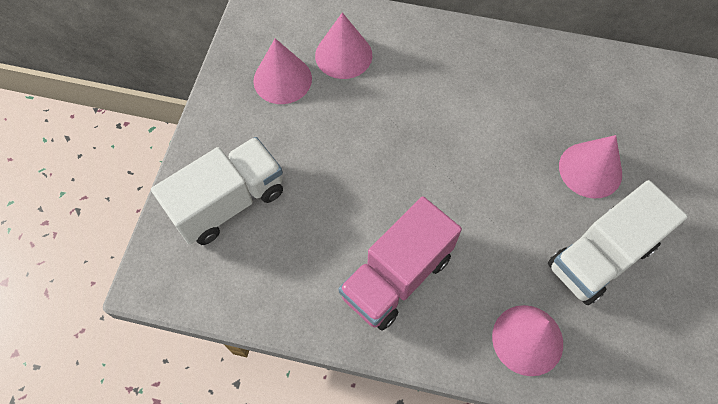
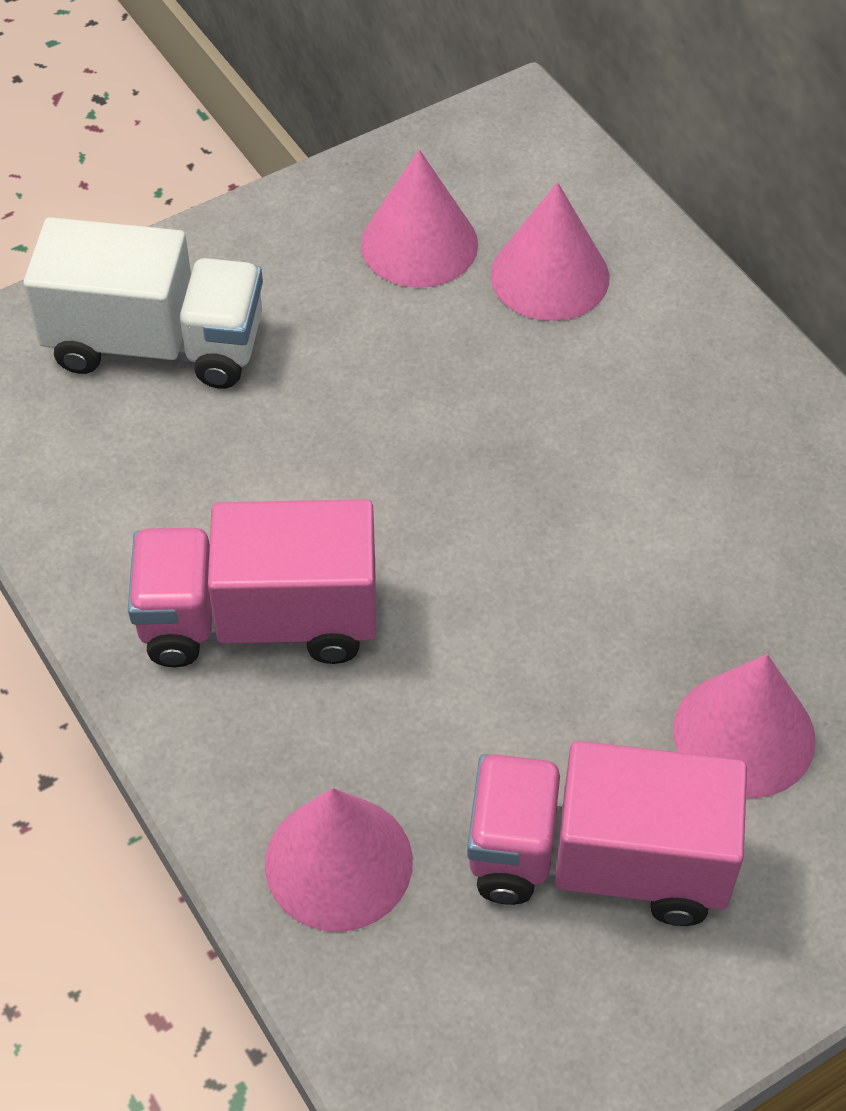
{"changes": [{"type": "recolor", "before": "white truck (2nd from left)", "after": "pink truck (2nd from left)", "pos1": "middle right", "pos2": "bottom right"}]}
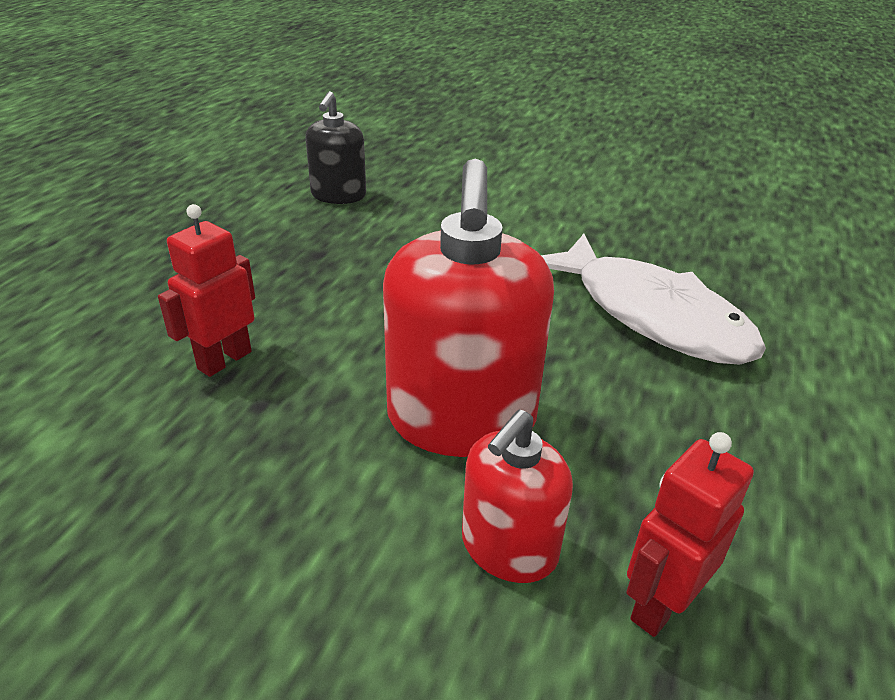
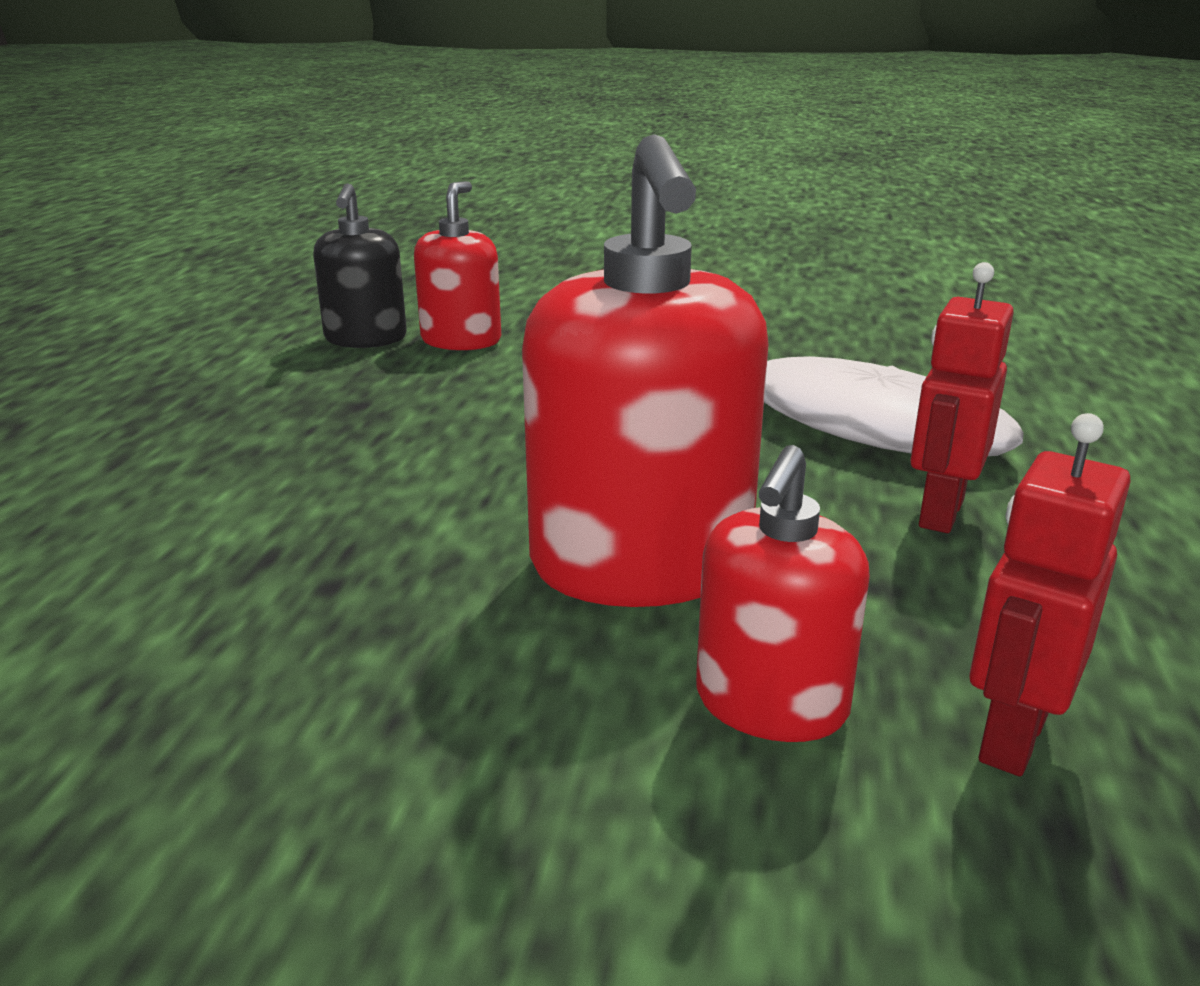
{"changes": [{"type": "move", "before": "red robot (1st from left)", "pos1": "middle left", "pos2": "middle right"}, {"type": "insert", "after": "red soap dispenser (1st from left)", "pos2": "top centre"}]}
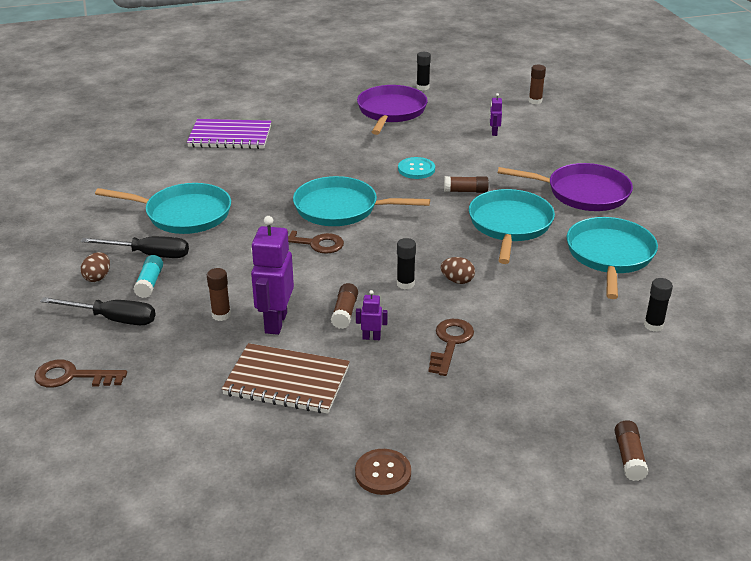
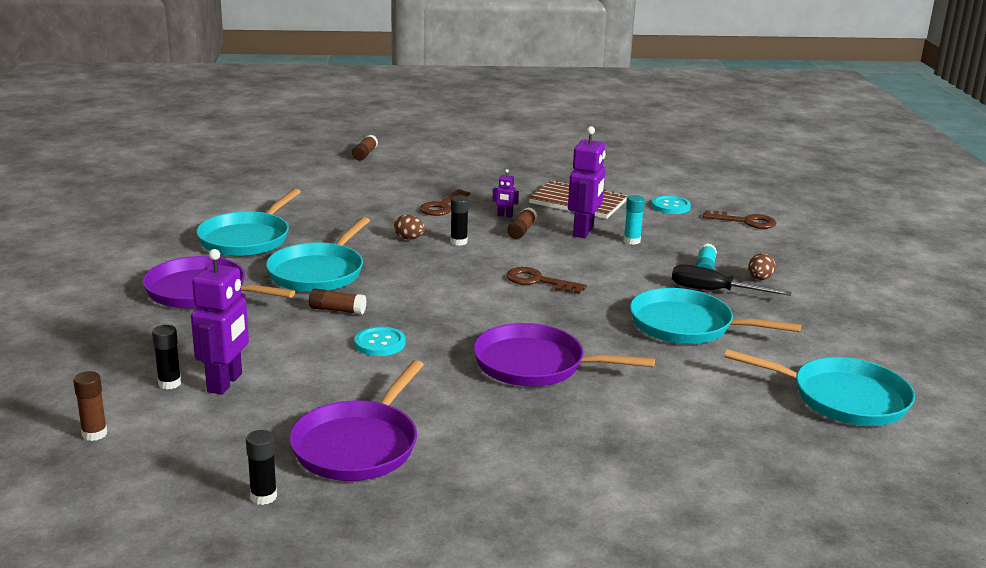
{"changes": [{"type": "delete", "before": "black screwdriver (1st from left)", "pos1": "middle left"}, {"type": "delete", "before": "purple notebook", "pos1": "top left"}, {"type": "recolor", "before": "brown glue stick (1st from left)", "after": "turquoise glue stick (1st from left)", "pos1": "middle left", "pos2": "centre"}, {"type": "move", "before": "turquoise pan (2nd from left in the first image)", "after": "turquoise pan (4th from left)", "pos1": "centre", "pos2": "bottom right"}, {"type": "delete", "before": "brown button", "pos1": "bottom centre"}, {"type": "resize", "before": "purple robot (3rd from left in the first image)", "pos1": "top centre", "pos2": "middle left", "scale": 2.17}, {"type": "move", "before": "black glue stick (3rd from left in the first image)", "after": "black glue stick (1st from left)", "pos1": "middle right", "pos2": "middle left"}, {"type": "insert", "after": "purple pan (3rd from left)", "pos2": "centre"}, {"type": "insert", "after": "turquoise button (2nd from left)", "pos2": "middle right"}]}
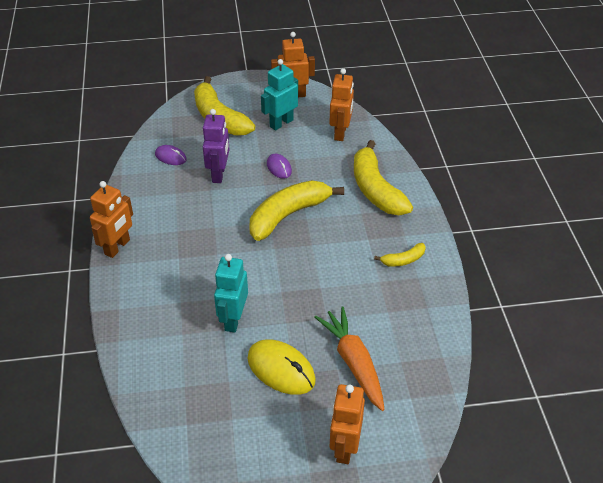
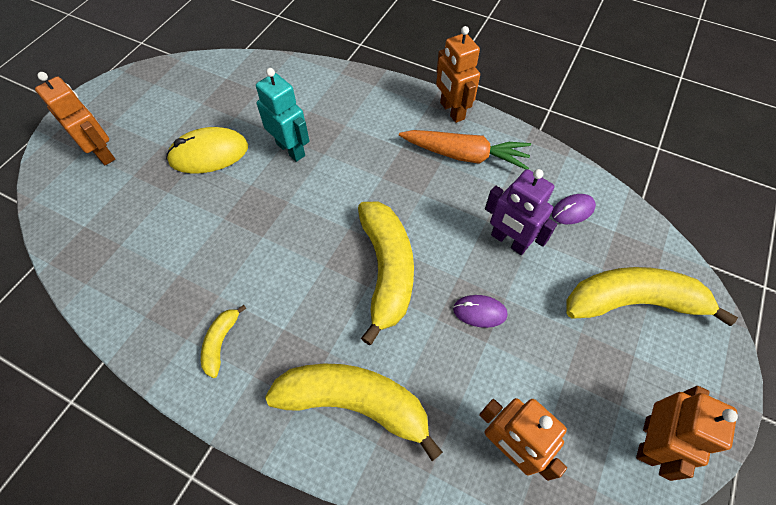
{"changes": [{"type": "delete", "before": "turquoise robot (2nd from left)", "pos1": "top centre"}, {"type": "move", "before": "orange carrot", "pos1": "bottom centre", "pos2": "top centre"}]}
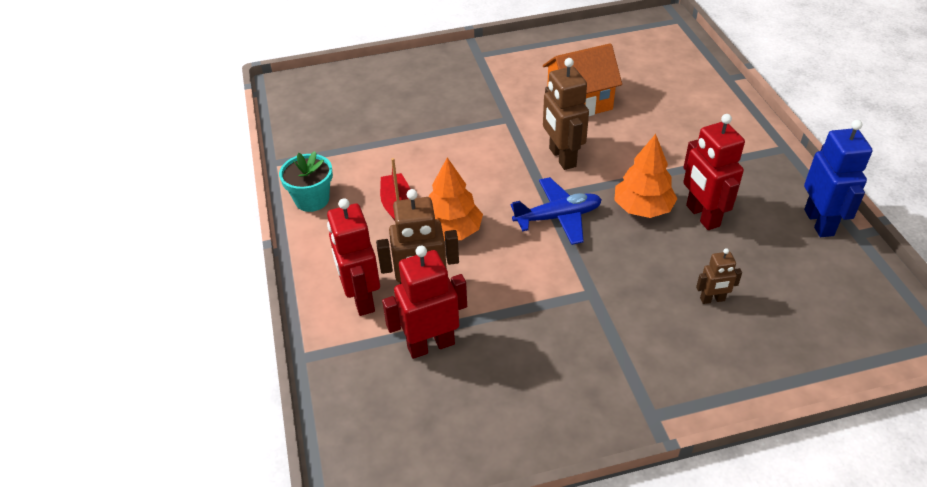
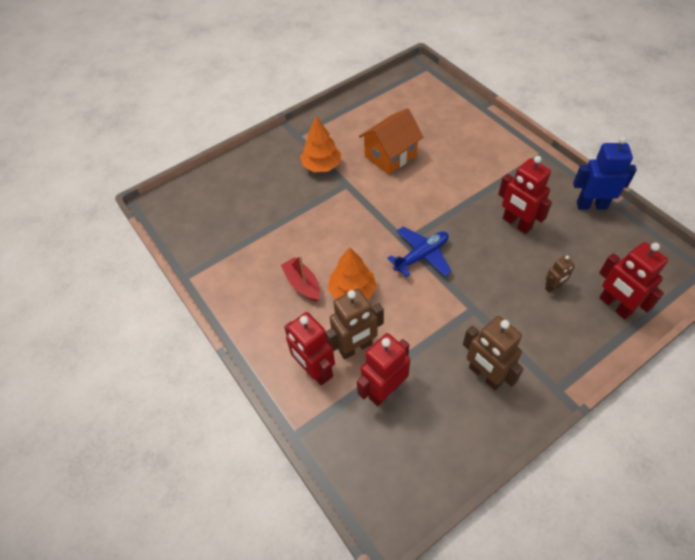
{"changes": [{"type": "delete", "before": "turquoise flower pot", "pos1": "middle left"}, {"type": "move", "before": "brown robot (2nd from left)", "pos1": "top centre", "pos2": "middle right"}, {"type": "move", "before": "orange tree (2nd from left in the first image)", "after": "orange tree (1st from left)", "pos1": "middle right", "pos2": "top centre"}, {"type": "rotate", "before": "blue robot", "pos1": "middle right", "pos2": "top right", "turn": -60}, {"type": "insert", "after": "red robot (4th from left)", "pos2": "middle right"}]}
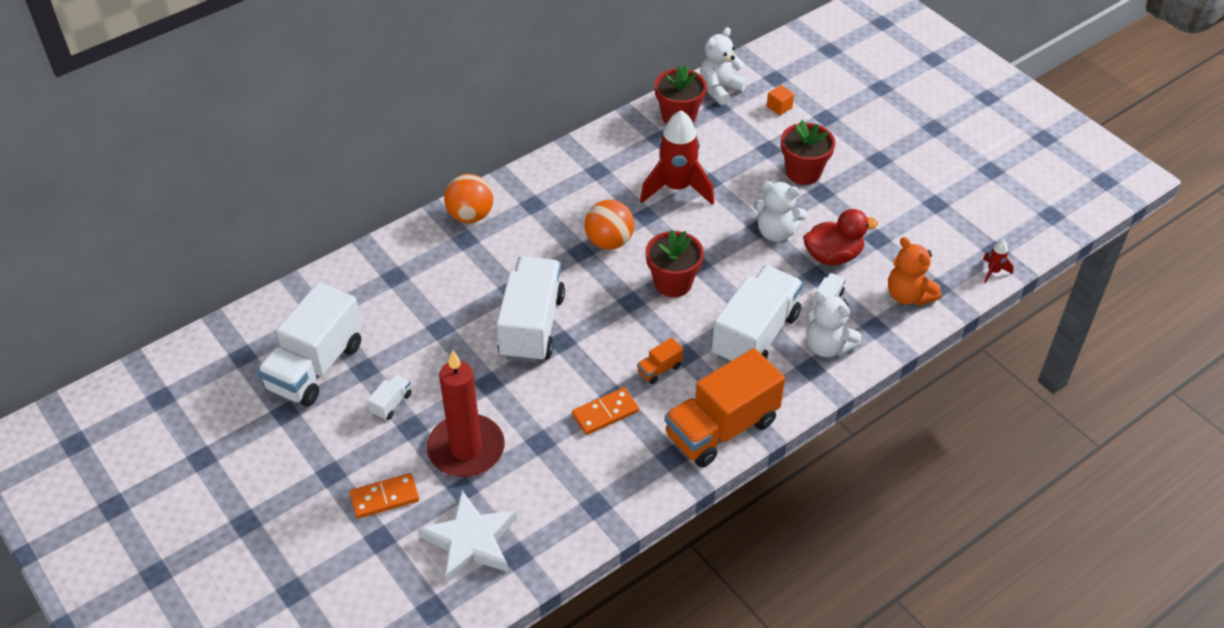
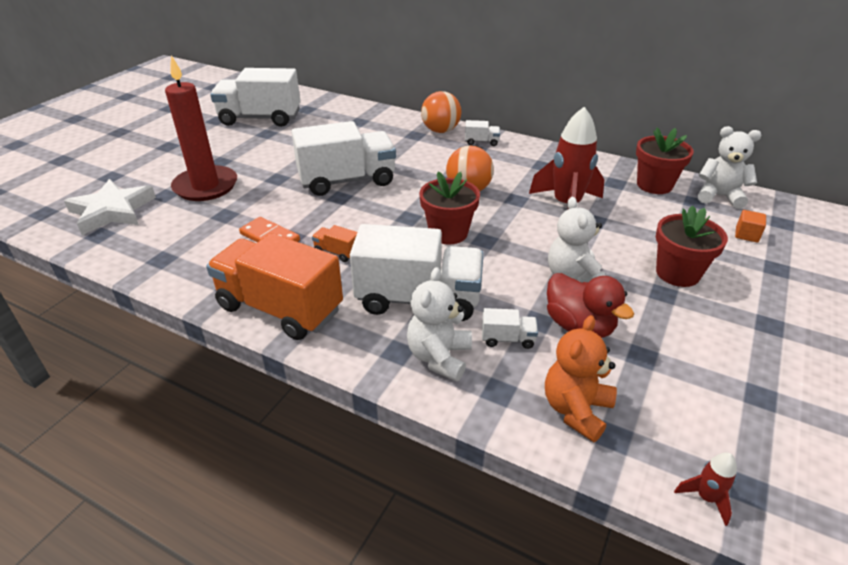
{"changes": [{"type": "delete", "before": "orange domino (1st from left)", "pos1": "bottom left"}, {"type": "move", "before": "white truck (2nd from left in the first image)", "after": "white truck (4th from left)", "pos1": "middle left", "pos2": "top centre"}]}
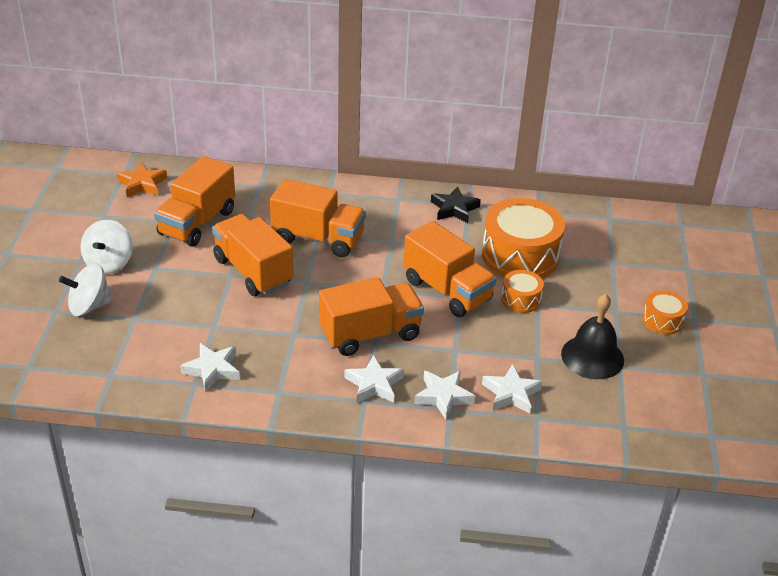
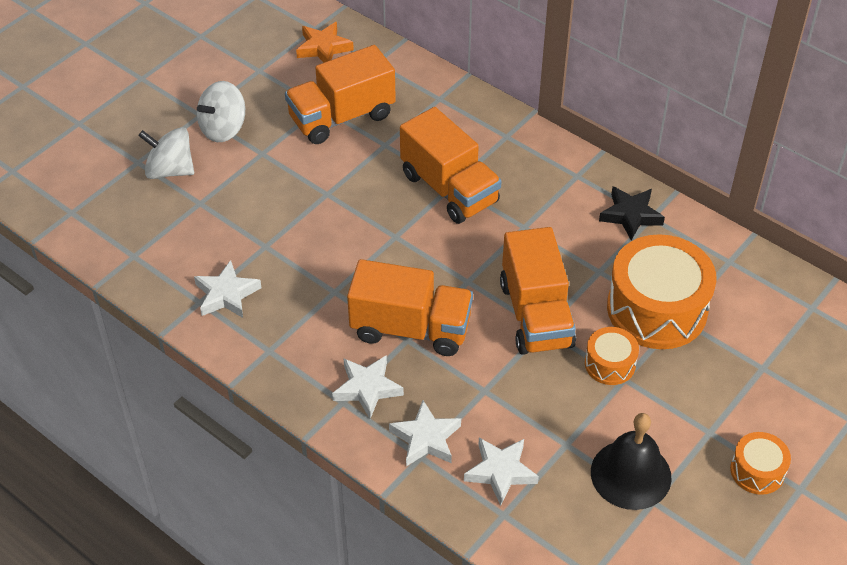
{"changes": [{"type": "delete", "before": "orange truck (2nd from left)", "pos1": "middle left"}]}
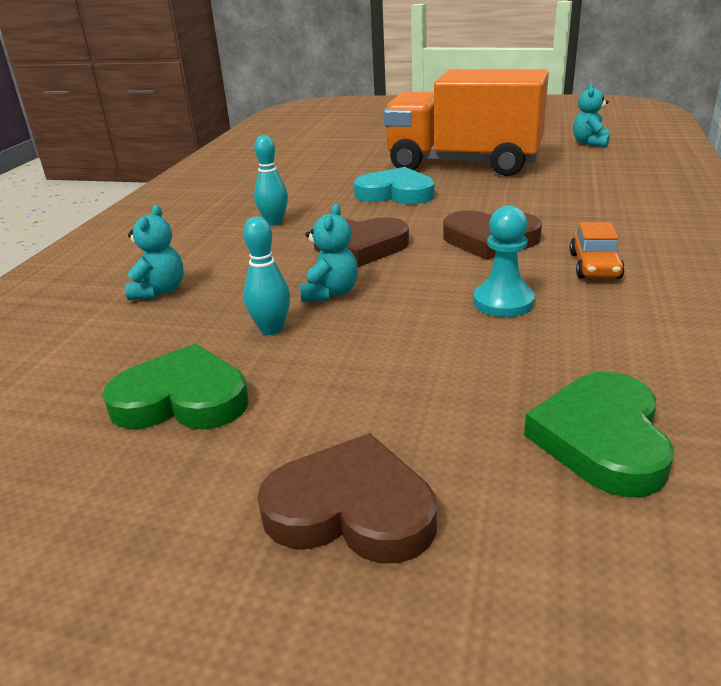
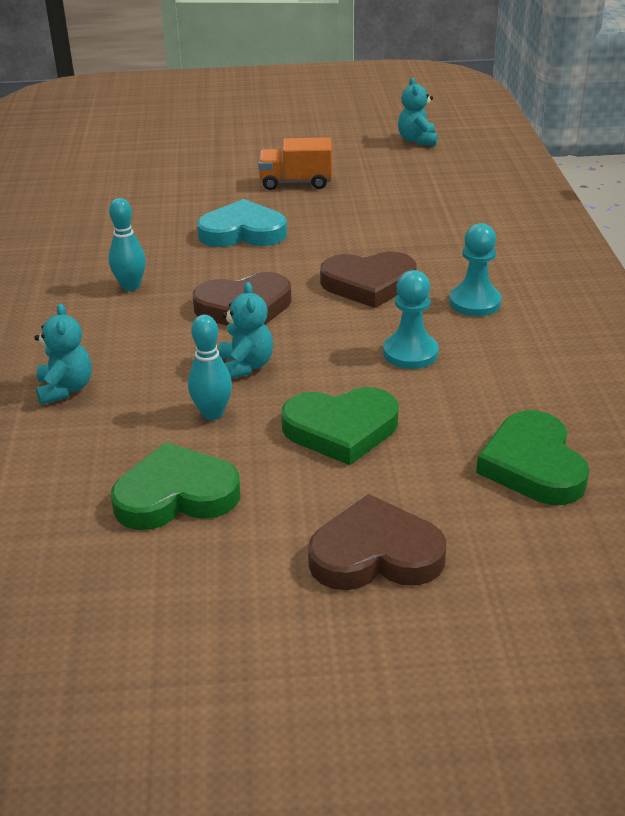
{"changes": [{"type": "resize", "before": "orange truck", "pos1": "top centre", "pos2": "top centre", "scale": 0.44}, {"type": "replace", "before": "orange car", "after": "turquoise pawn (2nd from left)", "pos1": "middle right", "pos2": "top right"}, {"type": "insert", "after": "green heart (2nd from left)", "pos2": "centre"}]}
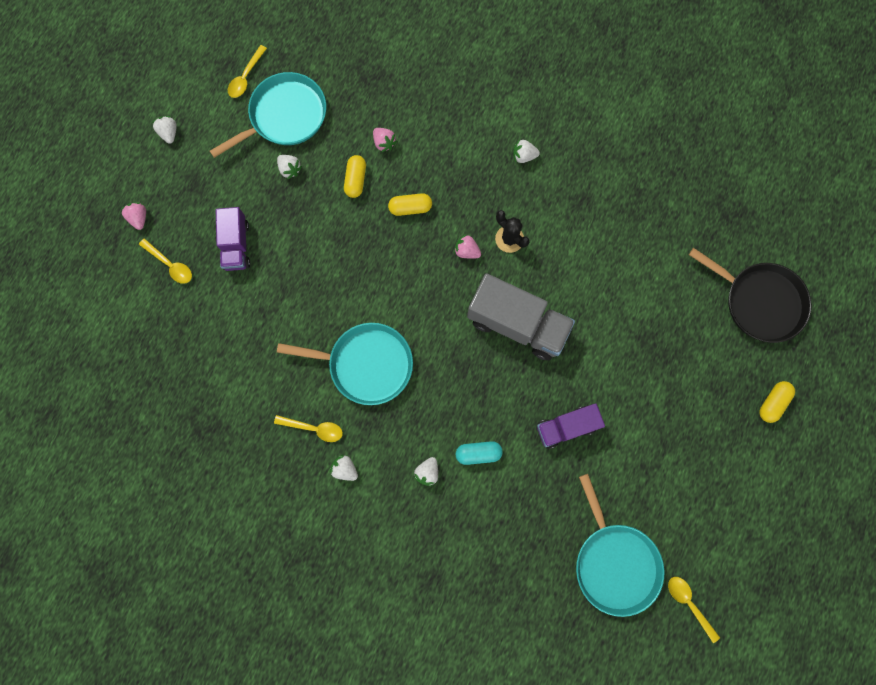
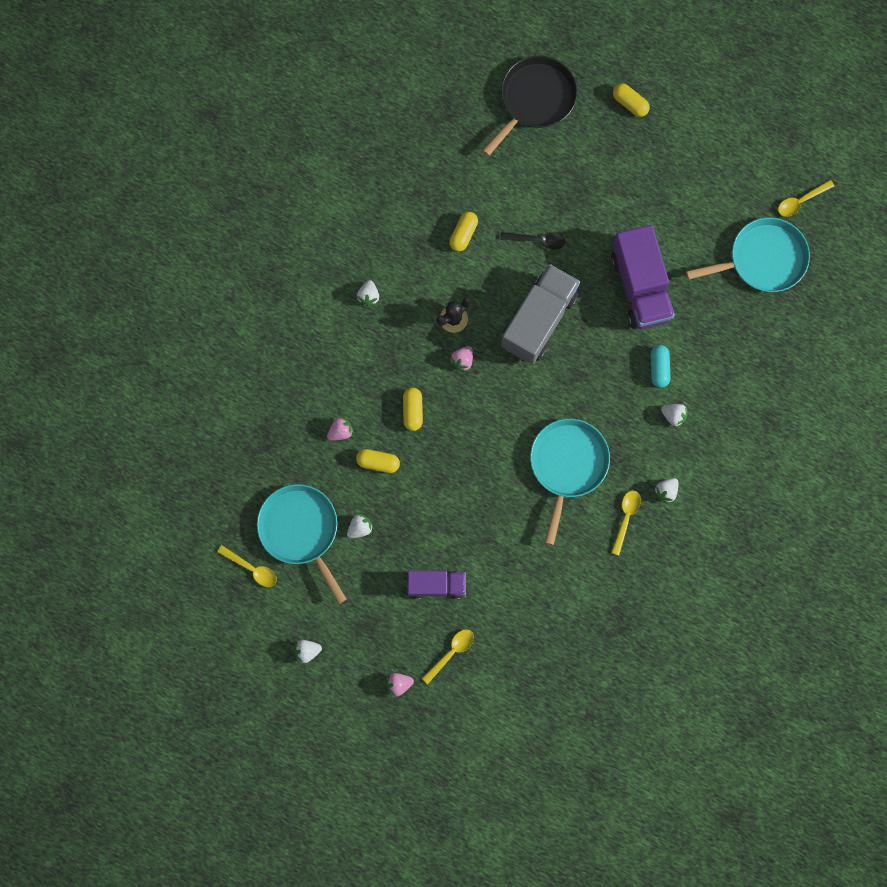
{"changes": [{"type": "resize", "before": "purple truck (2nd from left)", "pos1": "centre", "pos2": "top right", "scale": 1.66}, {"type": "insert", "after": "yellow capsule (3rd from left)", "pos2": "top centre"}, {"type": "insert", "after": "black spoon", "pos2": "top centre"}]}
